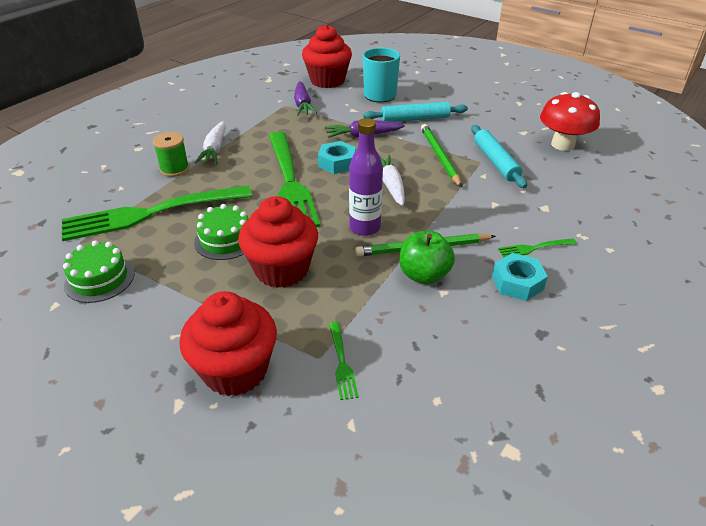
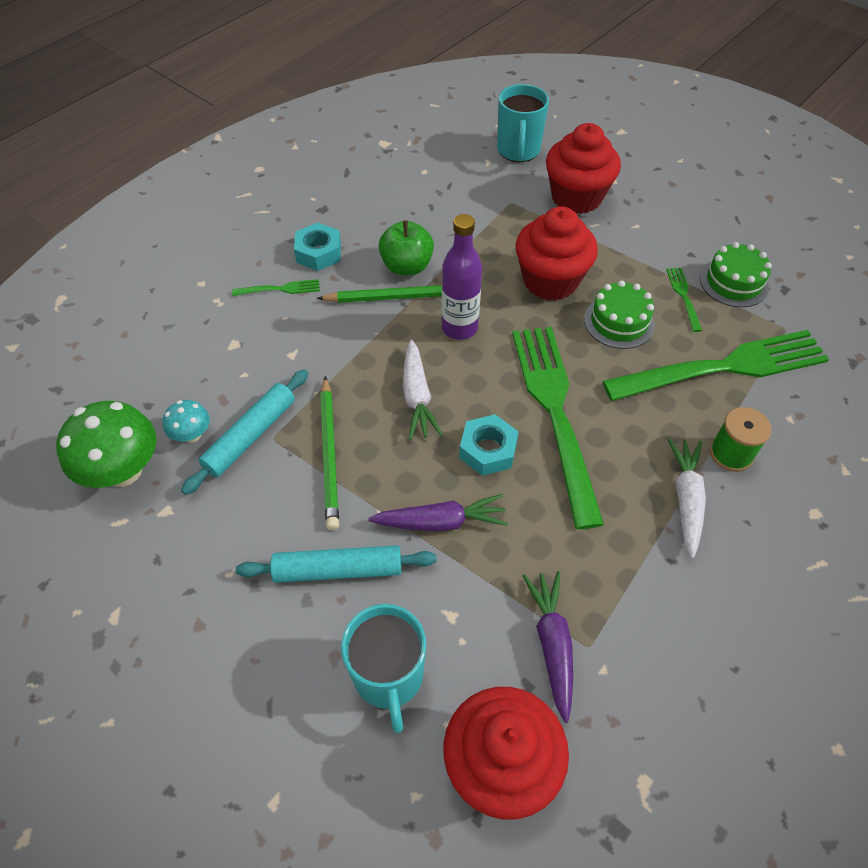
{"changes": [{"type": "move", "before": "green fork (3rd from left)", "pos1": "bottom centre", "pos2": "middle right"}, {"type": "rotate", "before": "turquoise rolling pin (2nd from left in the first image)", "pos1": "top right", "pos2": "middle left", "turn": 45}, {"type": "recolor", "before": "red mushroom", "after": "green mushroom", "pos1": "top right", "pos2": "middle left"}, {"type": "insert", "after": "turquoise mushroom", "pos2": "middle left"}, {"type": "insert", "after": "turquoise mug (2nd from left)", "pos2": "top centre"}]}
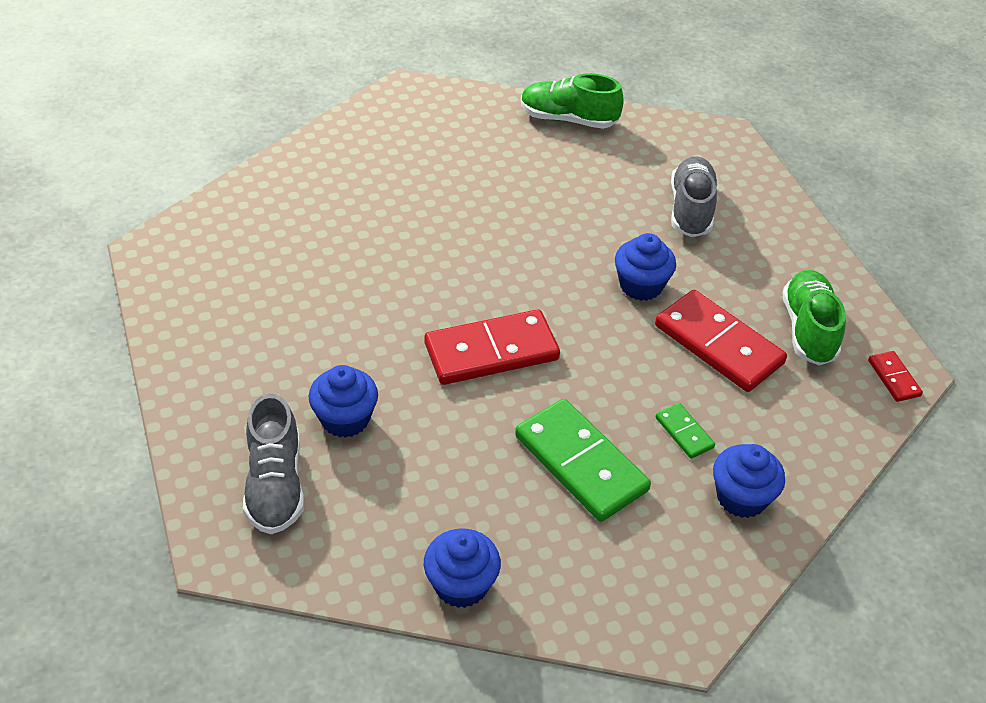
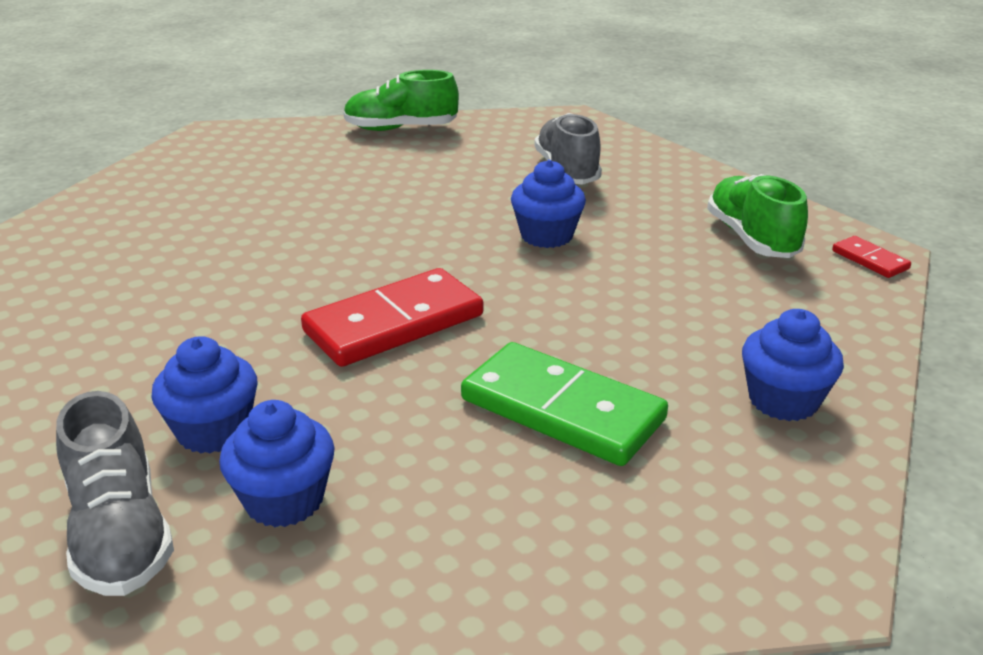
{"changes": [{"type": "move", "before": "blue cupcake (2nd from left)", "pos1": "bottom centre", "pos2": "bottom left"}, {"type": "delete", "before": "red domino (2nd from left)", "pos1": "middle right"}, {"type": "delete", "before": "green domino (2nd from left)", "pos1": "middle right"}]}
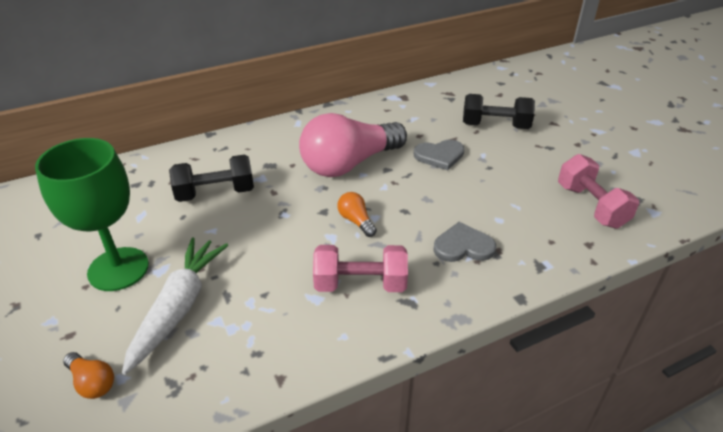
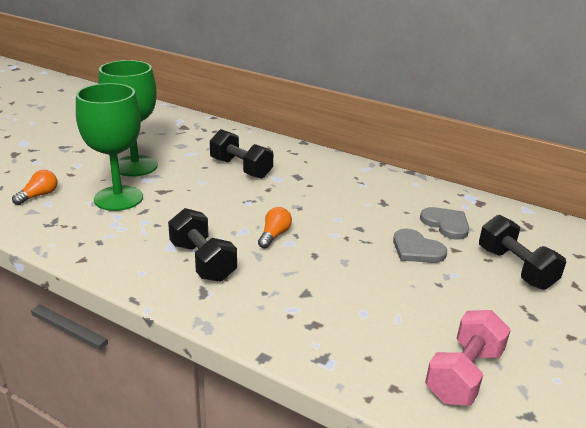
{"changes": [{"type": "rotate", "before": "orange light bulb (1st from left)", "pos1": "bottom left", "pos2": "middle left", "turn": -150}, {"type": "replace", "before": "white carrot", "after": "green goblet (1st from left)", "pos1": "bottom left", "pos2": "middle left"}, {"type": "delete", "before": "pink light bulb", "pos1": "centre"}, {"type": "recolor", "before": "pink dumbbell (1st from left)", "after": "black dumbbell (1st from left)", "pos1": "centre", "pos2": "centre"}, {"type": "move", "before": "grey heart (2nd from left)", "pos1": "centre", "pos2": "middle right"}]}
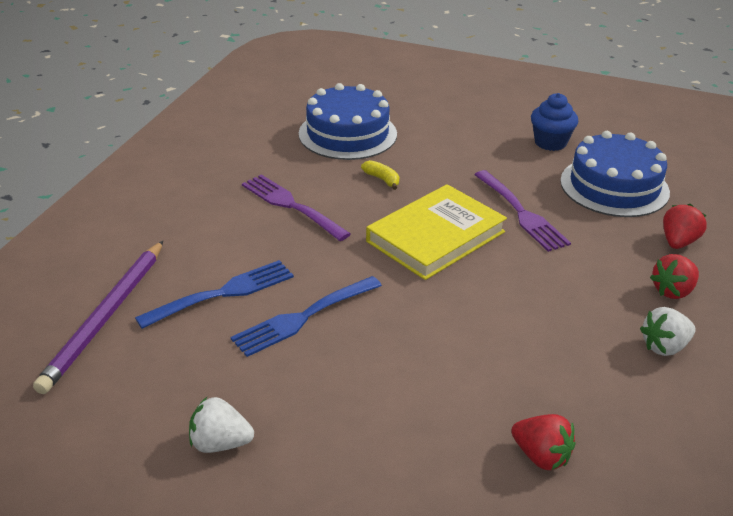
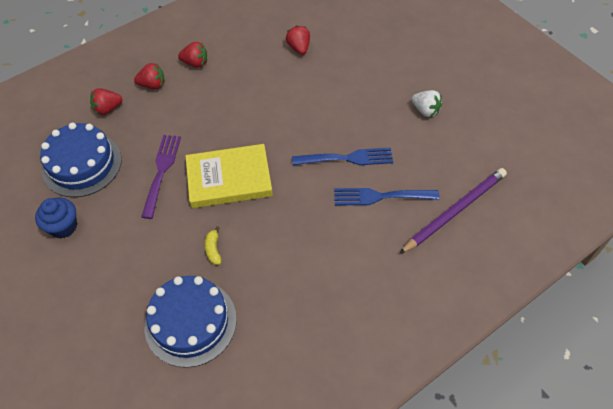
{"changes": [{"type": "delete", "before": "purple fork (1st from left)", "pos1": "centre"}, {"type": "recolor", "before": "white strawberry (2nd from left)", "after": "red strawberry (3rd from left)", "pos1": "middle right", "pos2": "top left"}]}
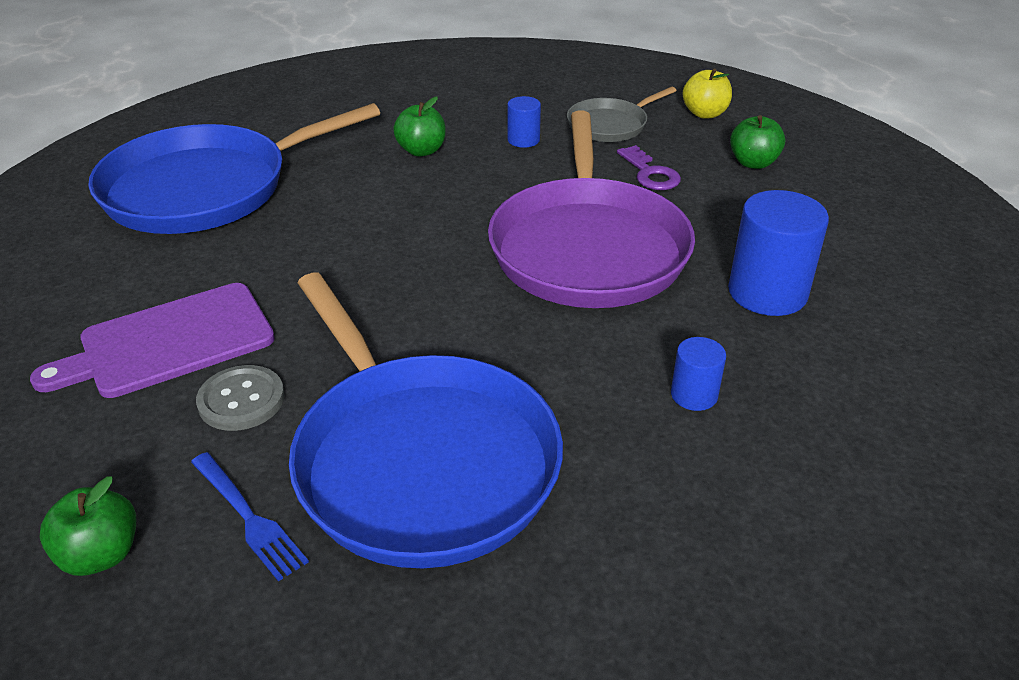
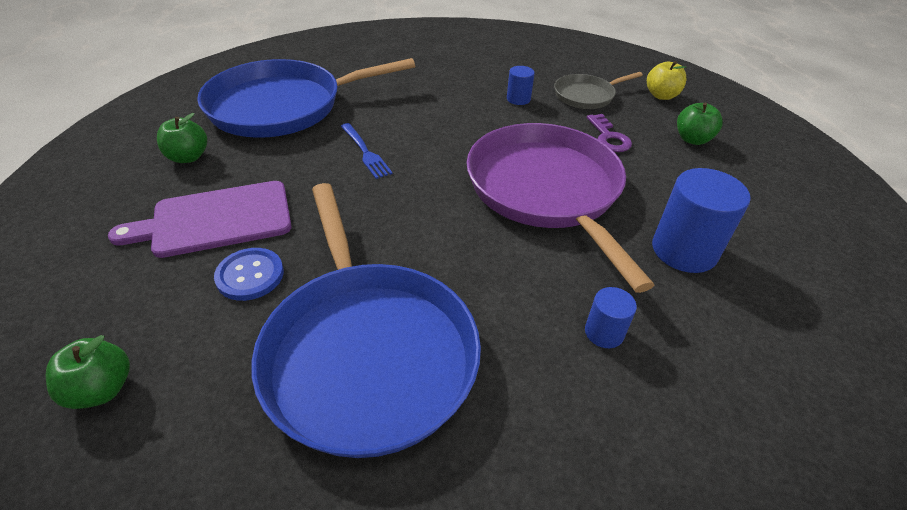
{"changes": [{"type": "move", "before": "blue fork", "pos1": "bottom left", "pos2": "top centre"}, {"type": "recolor", "before": "grey button", "after": "blue button", "pos1": "middle left", "pos2": "middle left"}, {"type": "move", "before": "green apple (2nd from left)", "pos1": "top centre", "pos2": "top left"}, {"type": "rotate", "before": "purple pan", "pos1": "top centre", "pos2": "centre", "turn": 150}]}
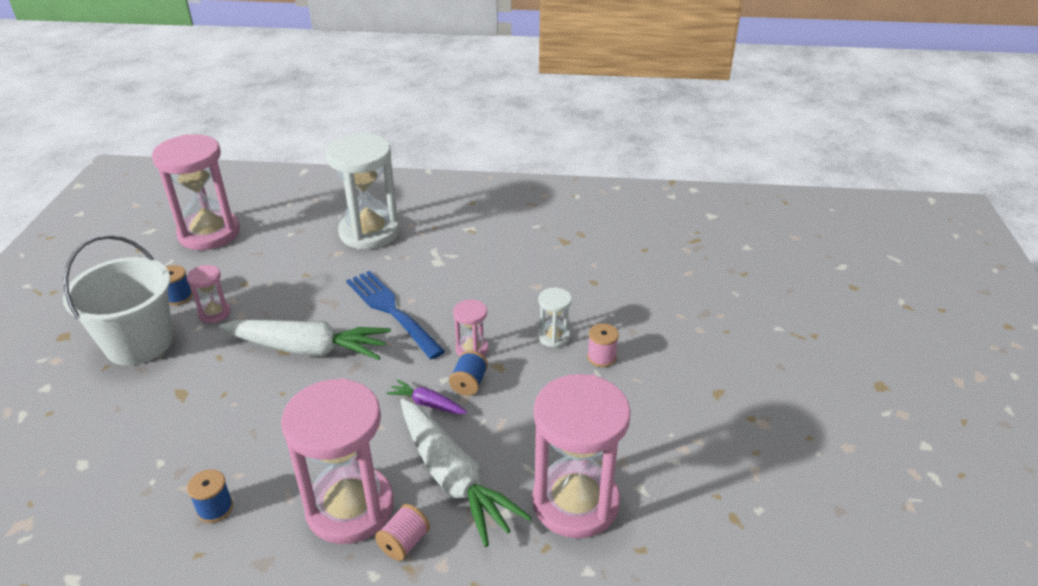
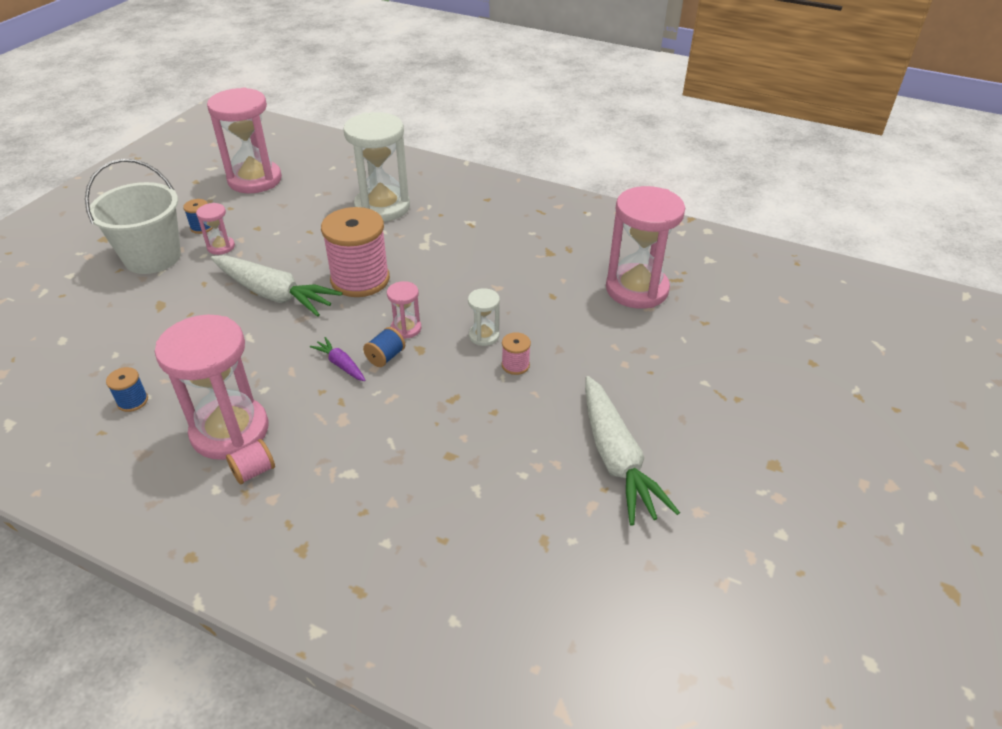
{"changes": [{"type": "replace", "before": "blue fork", "after": "pink spool (2nd from left)", "pos1": "centre", "pos2": "centre"}, {"type": "move", "before": "white carrot (2nd from left)", "pos1": "bottom centre", "pos2": "centre"}, {"type": "move", "before": "pink hourglass (5th from left)", "pos1": "bottom centre", "pos2": "centre"}]}
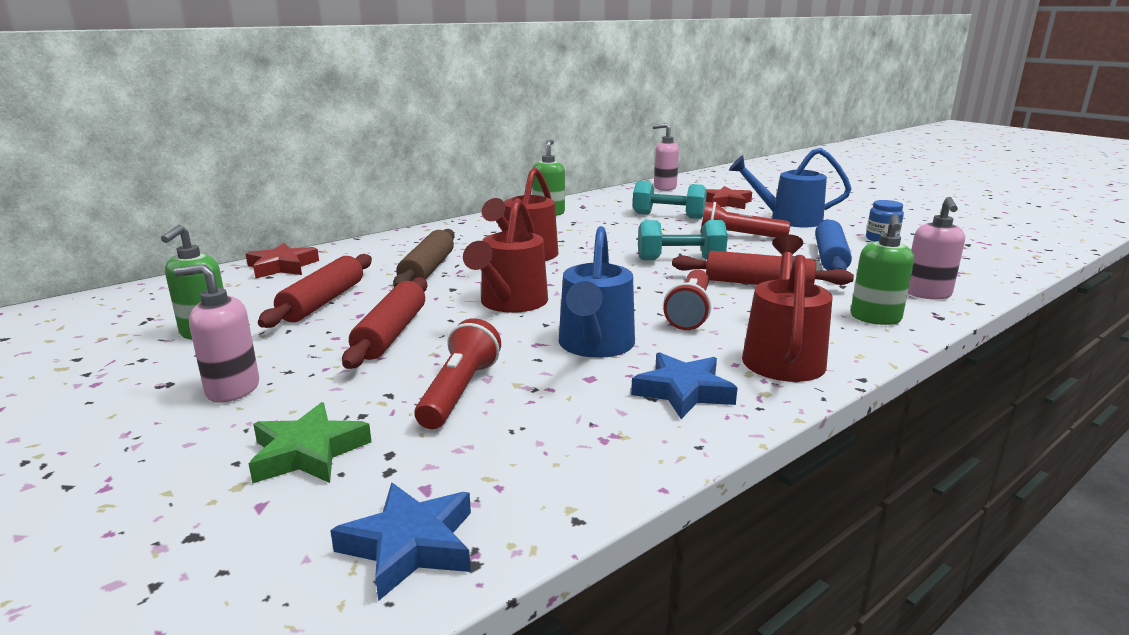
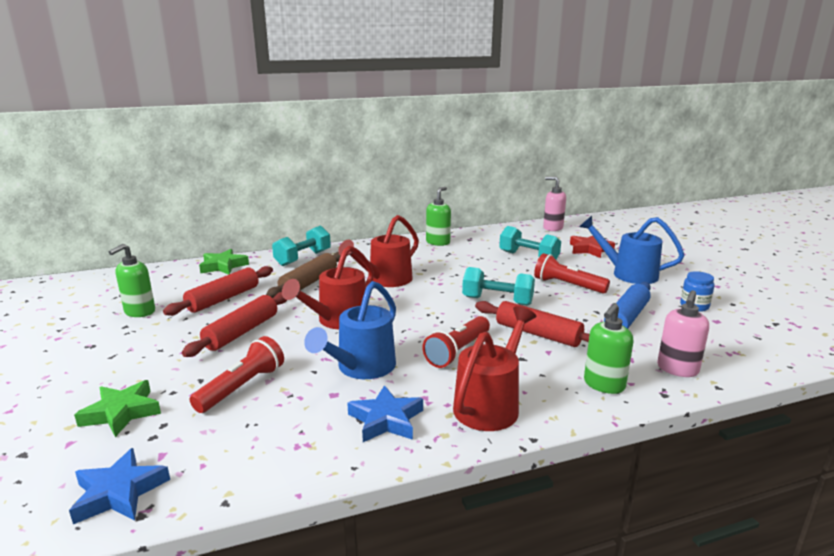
{"changes": [{"type": "delete", "before": "pink soap dispenser (1st from left)", "pos1": "middle left"}, {"type": "recolor", "before": "red star (1st from left)", "after": "green star (2nd from left)", "pos1": "middle left", "pos2": "middle left"}, {"type": "insert", "after": "turquoise dumbbell (1st from left)", "pos2": "centre"}]}
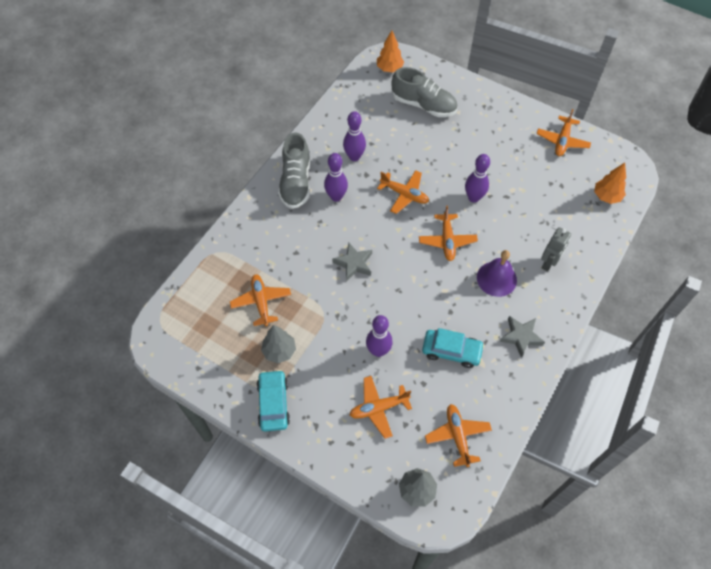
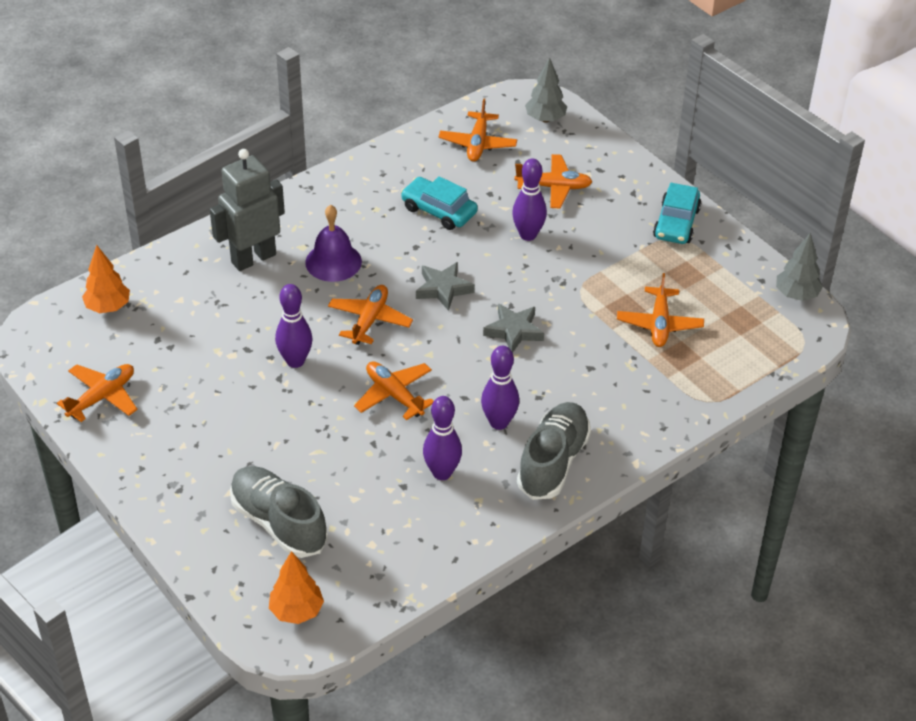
{"changes": [{"type": "move", "before": "grey tree (1st from left in the first image)", "after": "grey tree (2nd from left)", "pos1": "centre", "pos2": "middle right"}, {"type": "move", "before": "grey star (2nd from left in the first image)", "after": "grey star (1st from left)", "pos1": "middle right", "pos2": "centre"}, {"type": "resize", "before": "grey robot", "pos1": "middle right", "pos2": "top left", "scale": 1.6}]}
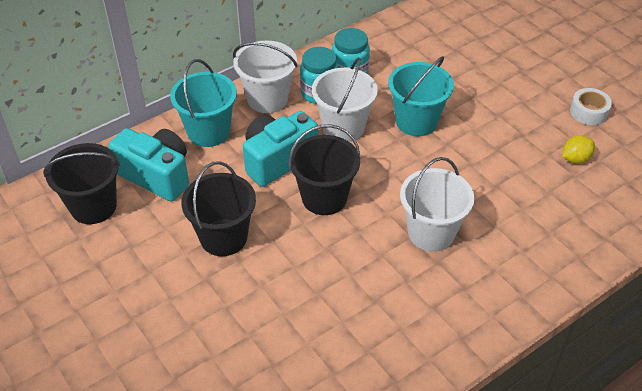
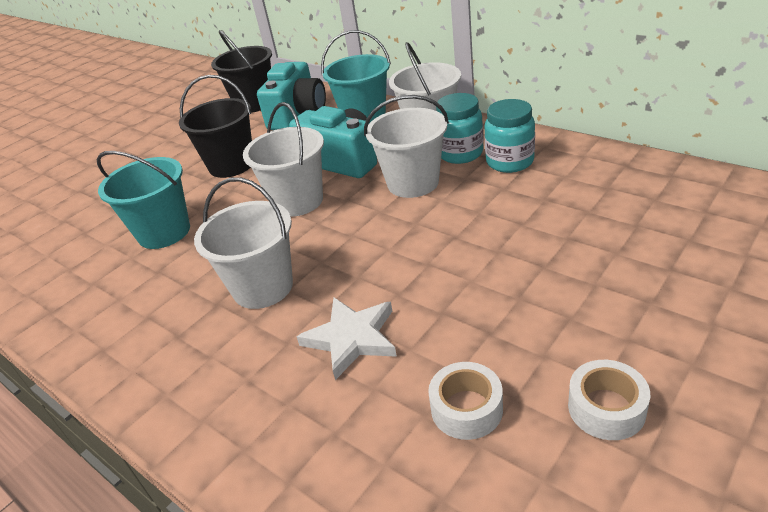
{"changes": [{"type": "recolor", "before": "black bucket (3rd from left)", "after": "white bucket (2nd from left)", "pos1": "centre", "pos2": "top centre"}, {"type": "move", "before": "turquoise bucket (2nd from left in the first image)", "after": "turquoise bucket (1st from left)", "pos1": "top centre", "pos2": "middle left"}, {"type": "replace", "before": "yellow lemon", "after": "white tape (1st from left)", "pos1": "middle right", "pos2": "bottom centre"}, {"type": "insert", "after": "white star", "pos2": "centre"}]}
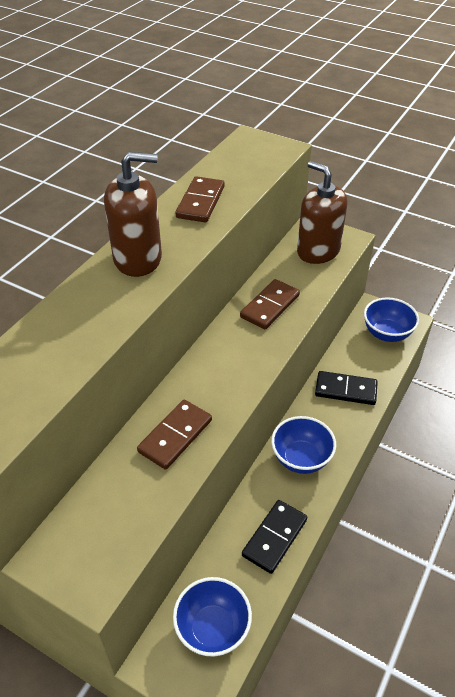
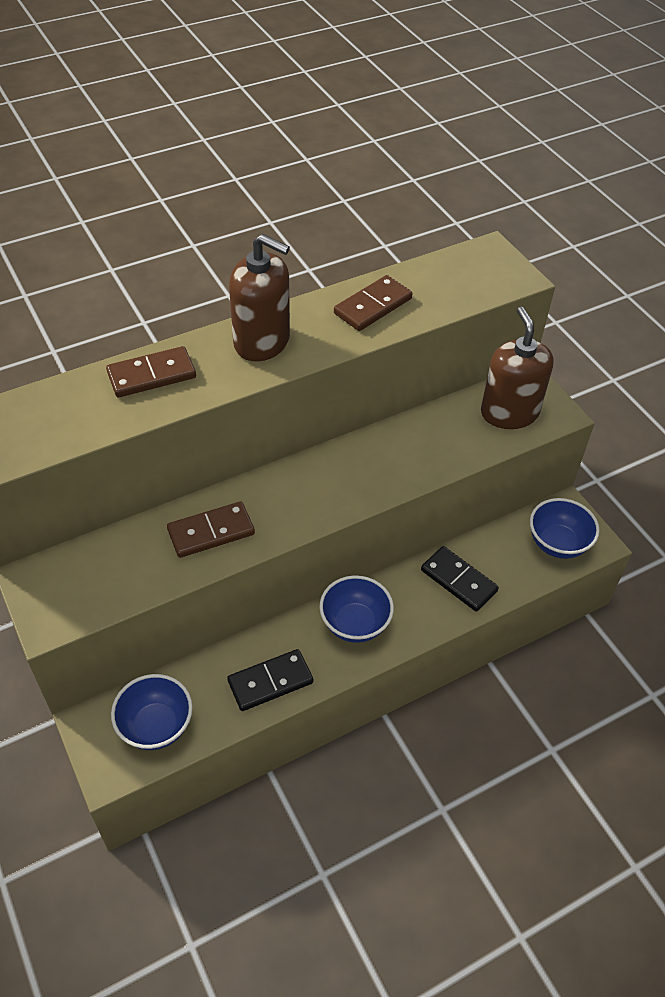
{"changes": [{"type": "move", "before": "brown domino (3rd from left in the first image)", "after": "brown domino (1st from left)", "pos1": "centre", "pos2": "middle left"}]}
